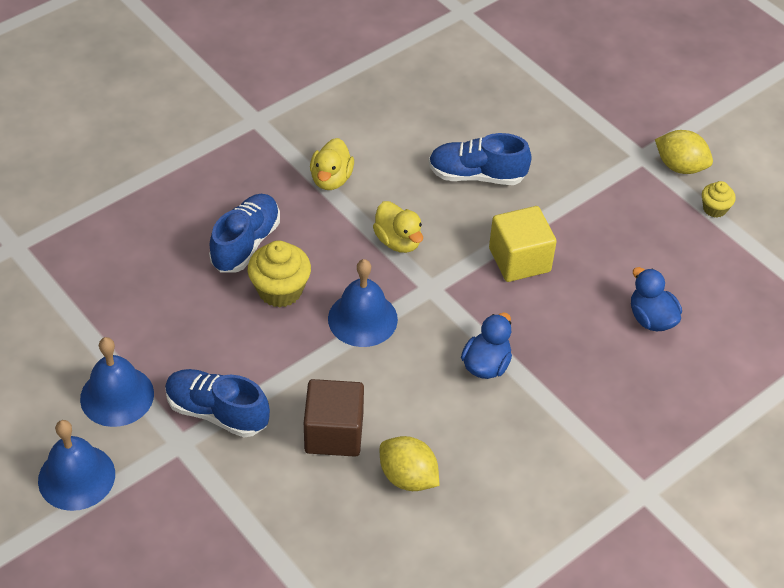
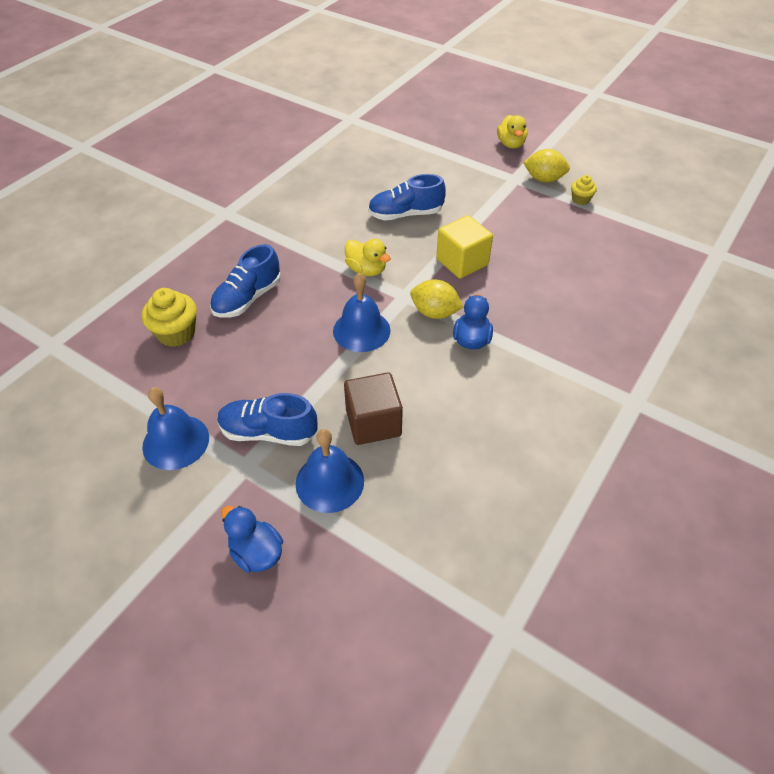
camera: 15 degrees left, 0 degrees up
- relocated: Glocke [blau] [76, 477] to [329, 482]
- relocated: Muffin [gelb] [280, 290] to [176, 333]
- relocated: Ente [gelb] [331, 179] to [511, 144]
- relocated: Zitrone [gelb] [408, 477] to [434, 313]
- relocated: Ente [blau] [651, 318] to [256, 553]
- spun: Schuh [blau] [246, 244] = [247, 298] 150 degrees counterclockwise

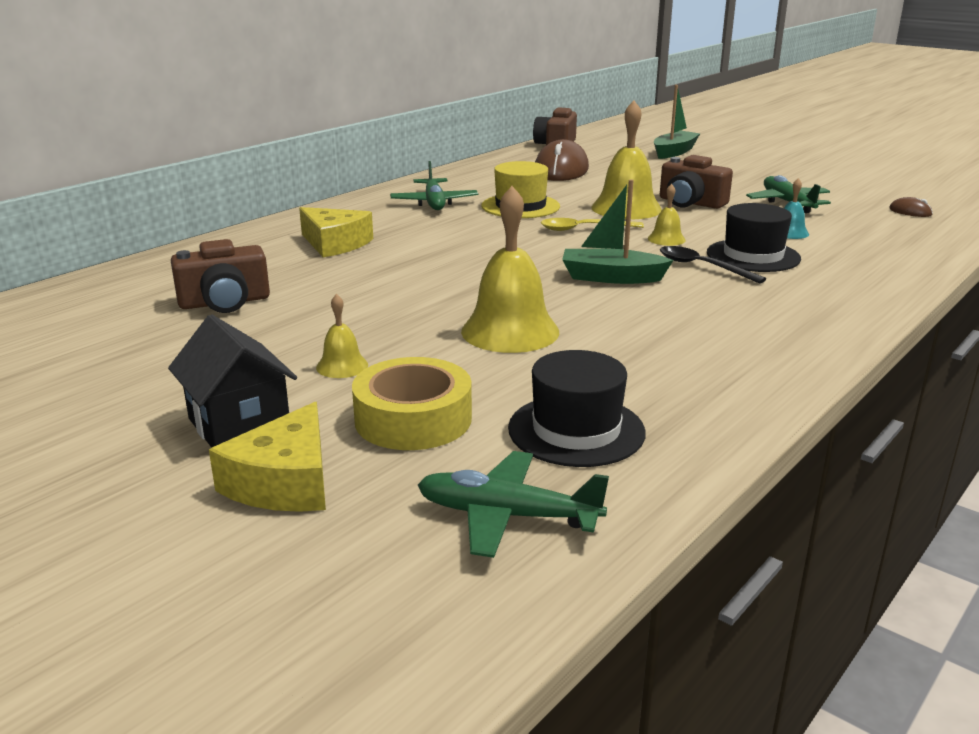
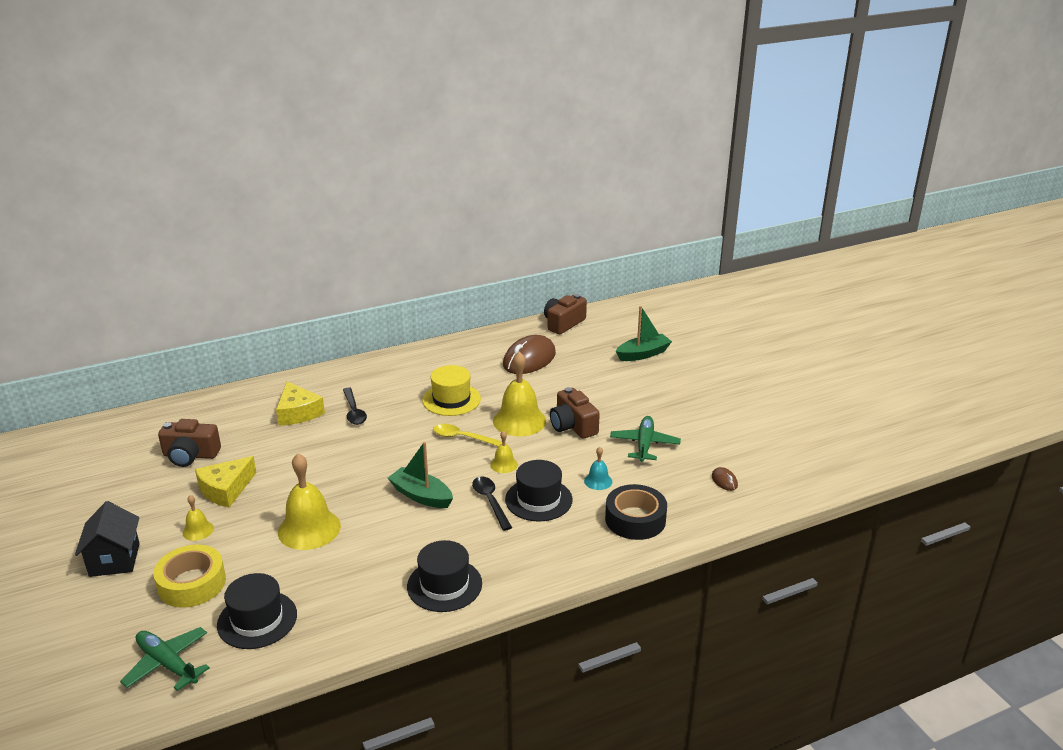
camera: 25 degrees right, 5 degrees up
- missing: Flugzeug [grün] [434, 203]
- appeared: Löffel [schwarz] [354, 411]
- appeared: Hut [schwarz] [444, 585]
- appeared: Klebeband [schwarz] [635, 519]
- relocated: Käse [gelb] [285, 482] to [226, 489]

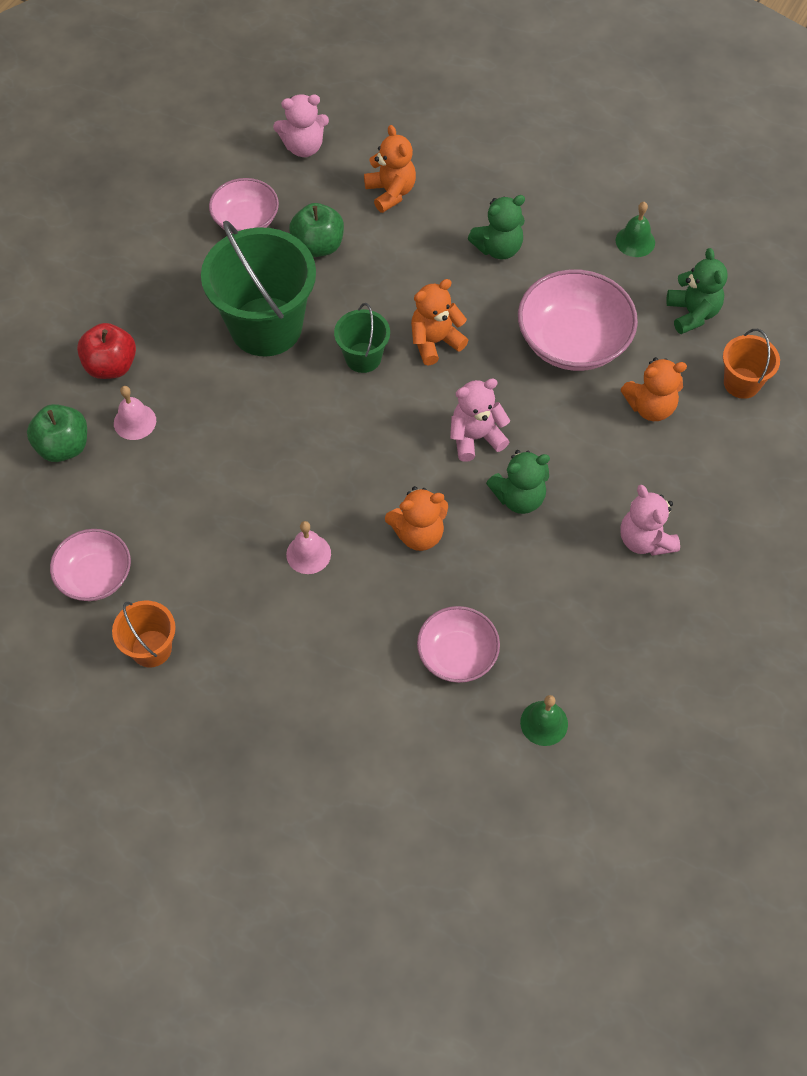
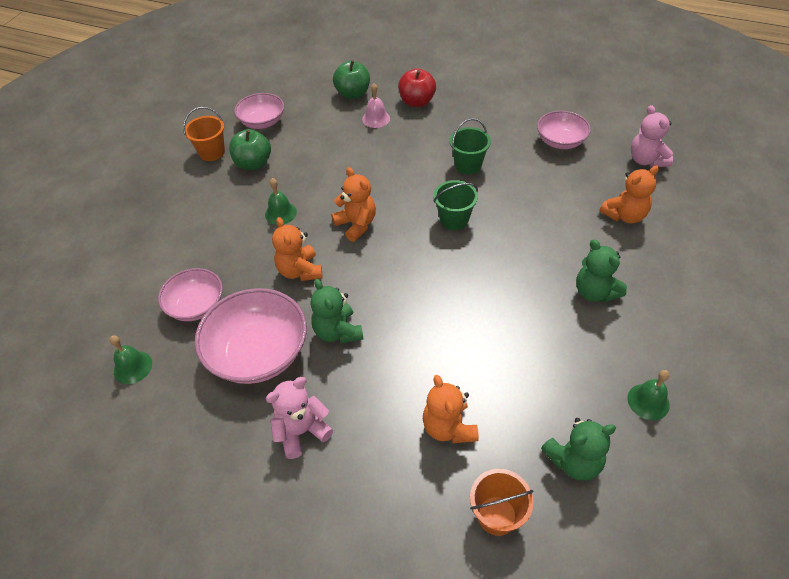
camera: 85 degrees right, 10 degrees down
- missing: Teddybär [rosa] [475, 437]
- relocated: Apfel [grün] [318, 246] to [253, 163]
- relocated: Teddybär [orange] [435, 342] to [356, 224]
- relocated: Schüssel [rosa] [573, 341] to [258, 353]
- colour: Glocke [rosa] [308, 554] to Glocke [grün] [280, 213]
- size: Eimer [grün] [266, 326] = [468, 165] x0.50

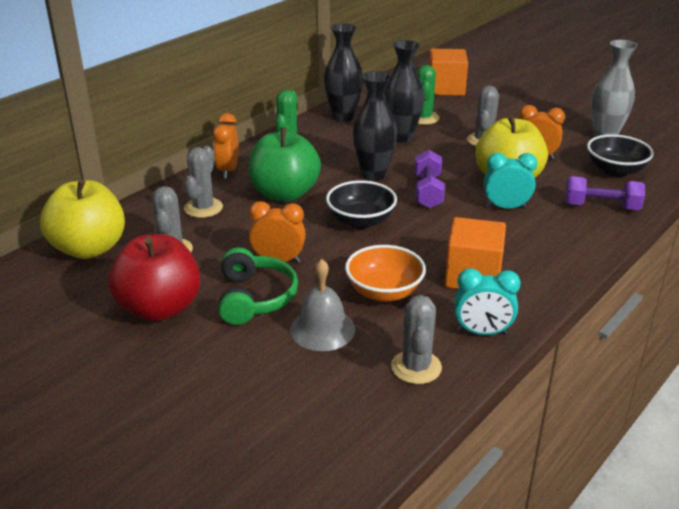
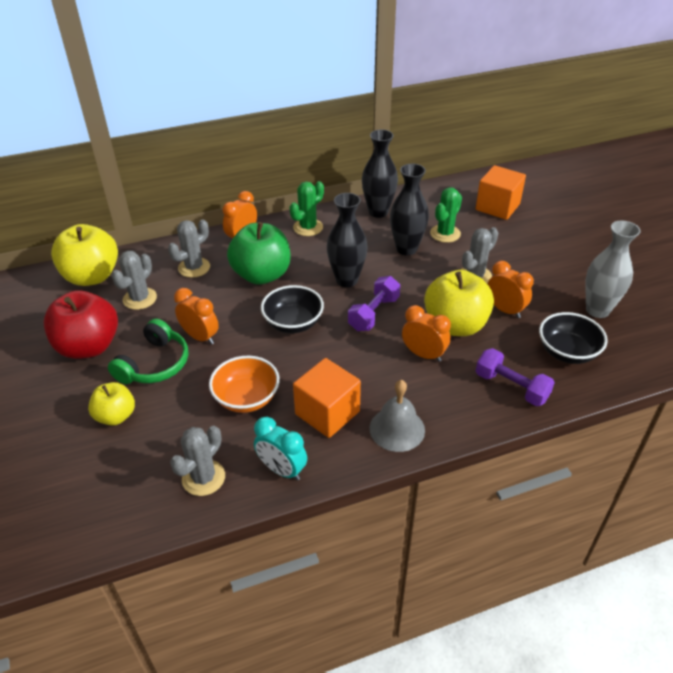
camera: 30 degrees right, 10 degrees up
- appeared: Apfel [gelb] [116, 416]
- relocated: Glocke [grau] [322, 329] to [397, 429]
- colour: Wecker [türkis] [506, 207] to Wecker [orange] [423, 354]

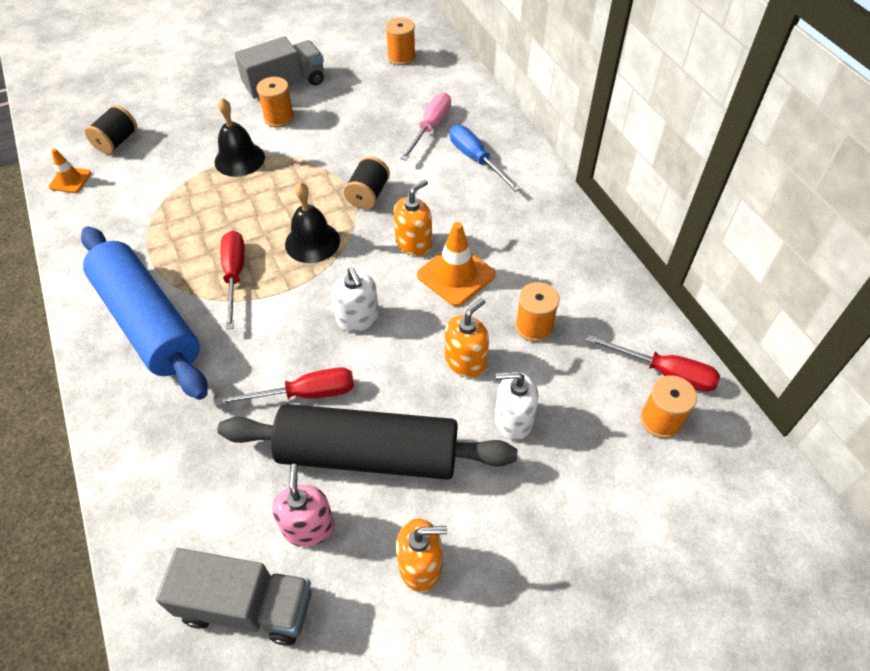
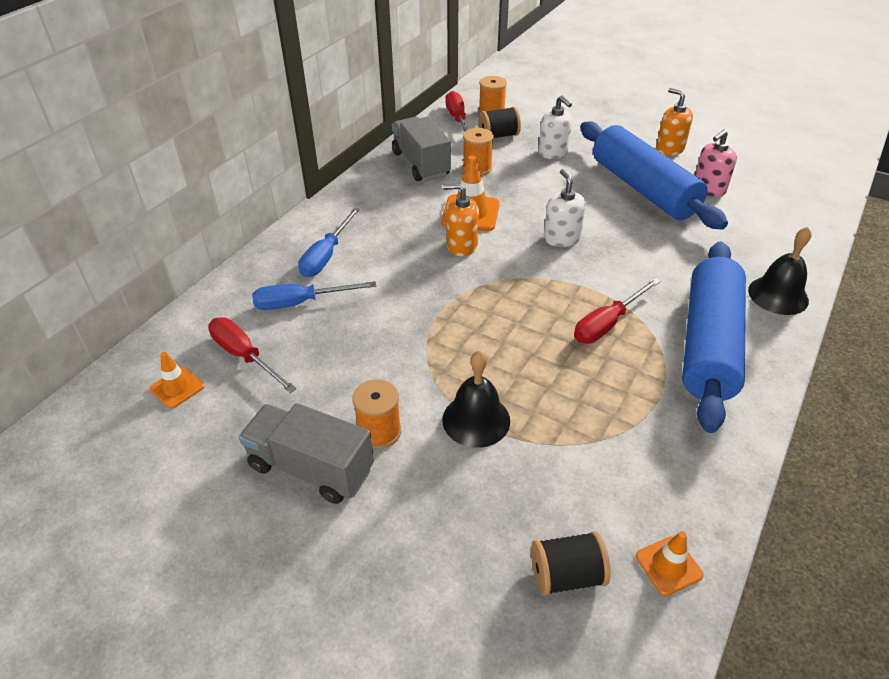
camera: 125 degrees left, 10 degrees down
- missing: Seifenspender [orange] [465, 361]
- relocated: Lastwagen [grau] [247, 606] to [421, 164]
- relocated: Schraubenzieher [rot] [305, 394] to [245, 356]
- relocated: Glocke [schwarz] [312, 242] to [778, 295]
- relocated: Garnrolle [schwarz] [368, 195] to [498, 136]
- exchanged: Garnrolle [orange] [401, 57] to Leitkegel [orange] [177, 387]
- colour: Nudelholz [schwarz] [368, 454] to Nudelholz [blau] [643, 189]
- colour: Schraubenzieher [rosa] [430, 127] to Schraubenzieher [blau] [301, 303]
- spun: Seifenspender [weiß] [358, 318] = [561, 238] 45 degrees counterclockwise

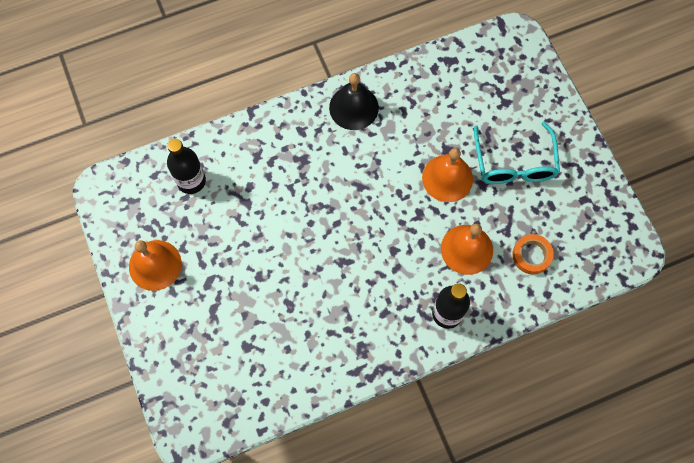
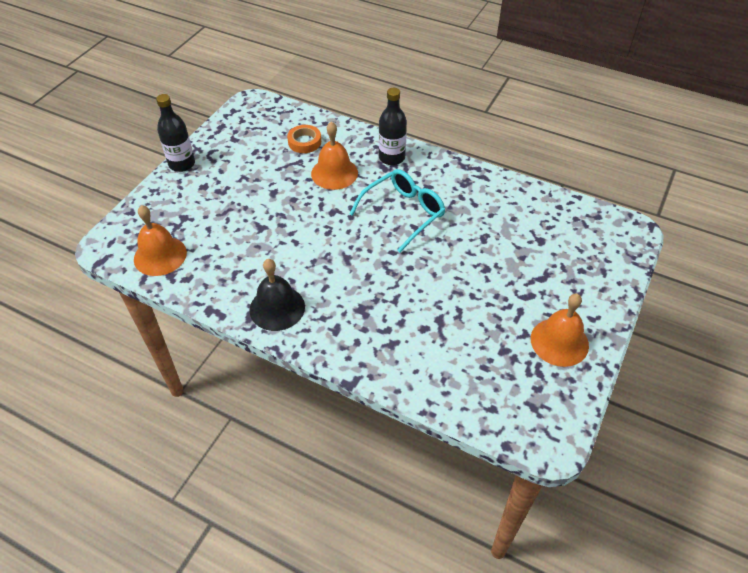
camera: 130 degrees left, 20 degrees down
- relocated: Flasche [schwarz] [191, 181] to [182, 164]
- relocated: Glocke [orange] [447, 178] to [160, 255]
- relocated: Brille [türkis] [514, 164] to [403, 213]

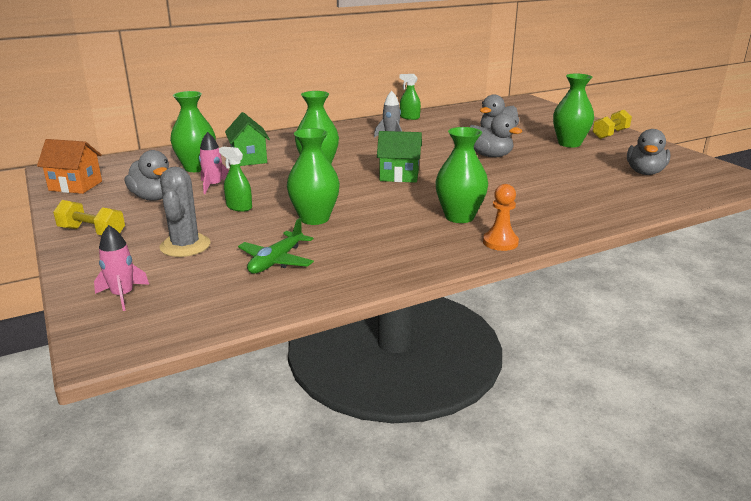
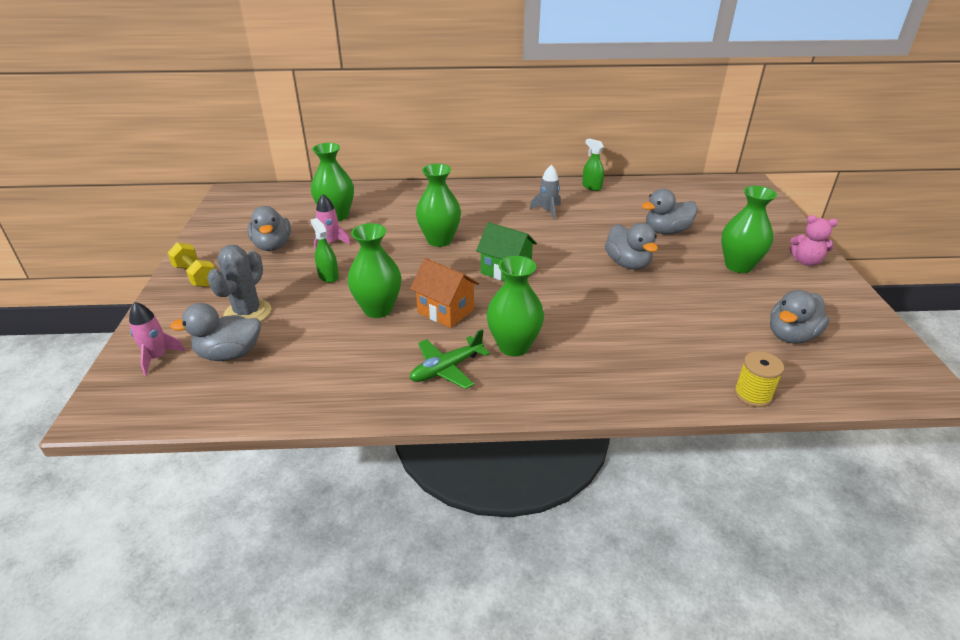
camera: 25 degrees right, 10 degrees up
- missing: Haus [grün] [249, 159]
- missing: Bauer [orange] [500, 242]
- appeared: Ente [grau] [229, 354]
- appeared: Garnrolle [gelb] [752, 394]
- relocated: Haus [orange] [75, 186] to [445, 311]
- relocated: Flugzeug [grün] [276, 261] to [446, 369]
- exchanged: Hantel [gelb] [610, 134] to Teddybär [rosa] [806, 261]

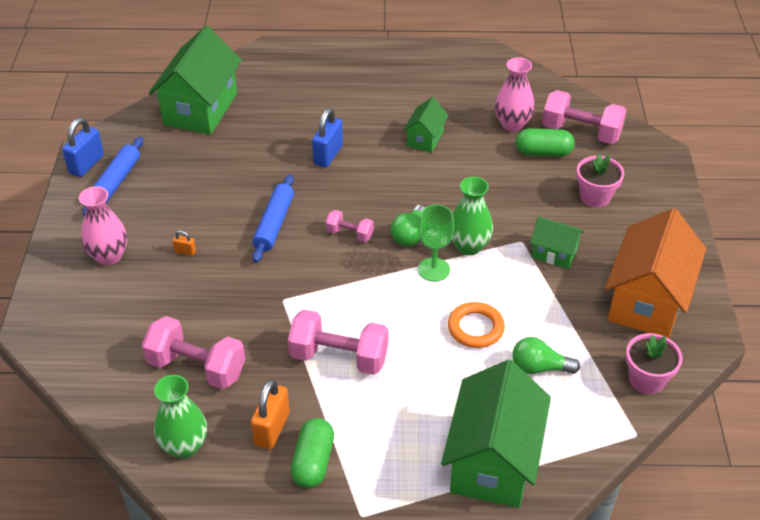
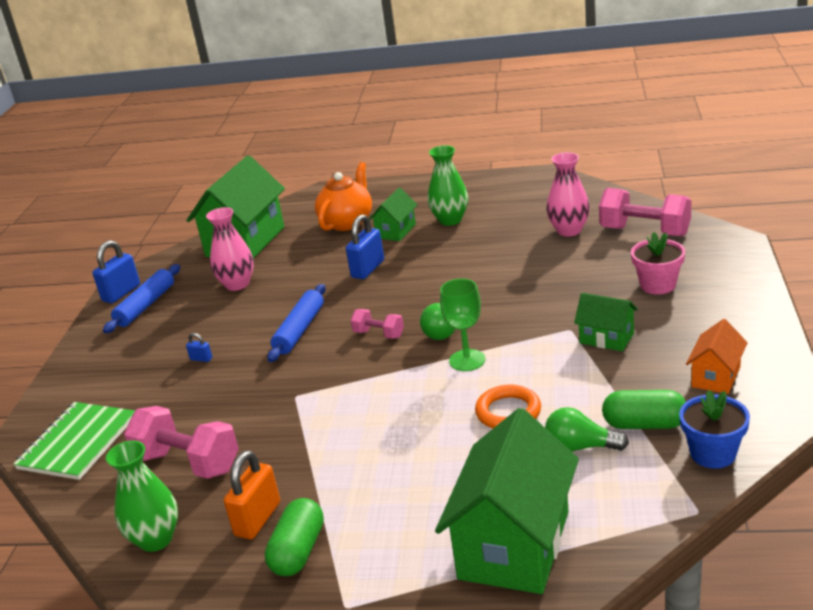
camera: 10 degrees right, 15 degrees down
- missing: Hantel [rosa] [339, 357]
- appeared: Notizbuch [grün] [78, 443]
- appeared: Teekanne [orange] [347, 222]
- relocated: Vase [rosa] [109, 256] to [237, 284]
- relocated: Haus [grün] [425, 139] to [396, 231]
- relocated: Vase [grün] [469, 246] to [450, 220]
- relocated: Kapsel [grün] [543, 152] to [644, 424]
- colour: Vorhängeschloss [orange] [185, 251] to Vorhängeschloss [blau] [201, 359]
- colour: Blumentopf [rosa] [647, 379] to Blumentopf [blau] [713, 454]
- size: Haus [orange] [647, 301] = [716, 377] x0.50

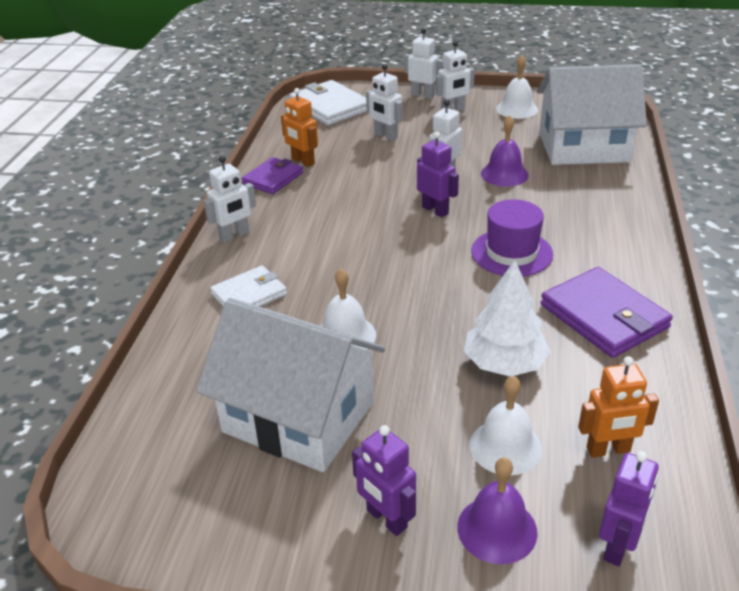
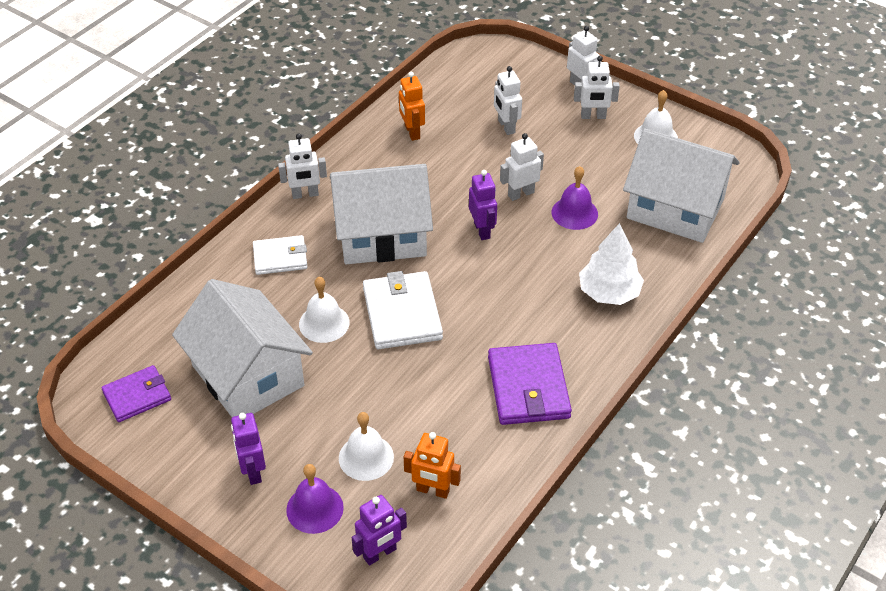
camera: 25 degrees right, 10 degrees up
- missing: Hut [lila] [511, 253]
- appeared: Haus [weiß] [382, 235]
- relocated: Geldbörse [lila] [273, 178] to [137, 396]
- relocated: Geldbörse [weiß] [330, 107] to [402, 313]
- relocated: Baum [weiß] [504, 364] to [609, 292]

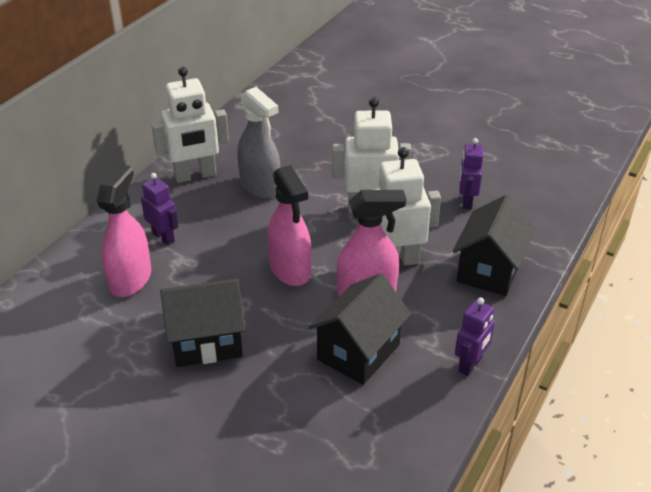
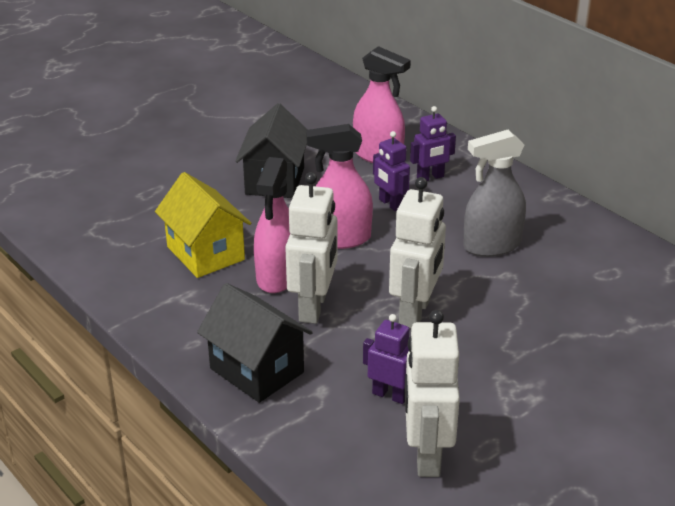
camera: 110 degrees right, 5 degrees down
- relocated: Roboter [weiß] [195, 175] to [426, 455]
- relocated: Roboter [lila] [470, 365] to [390, 204]
- colour: Haus [schwarz] [358, 352] to Haus [gelb] [205, 253]

